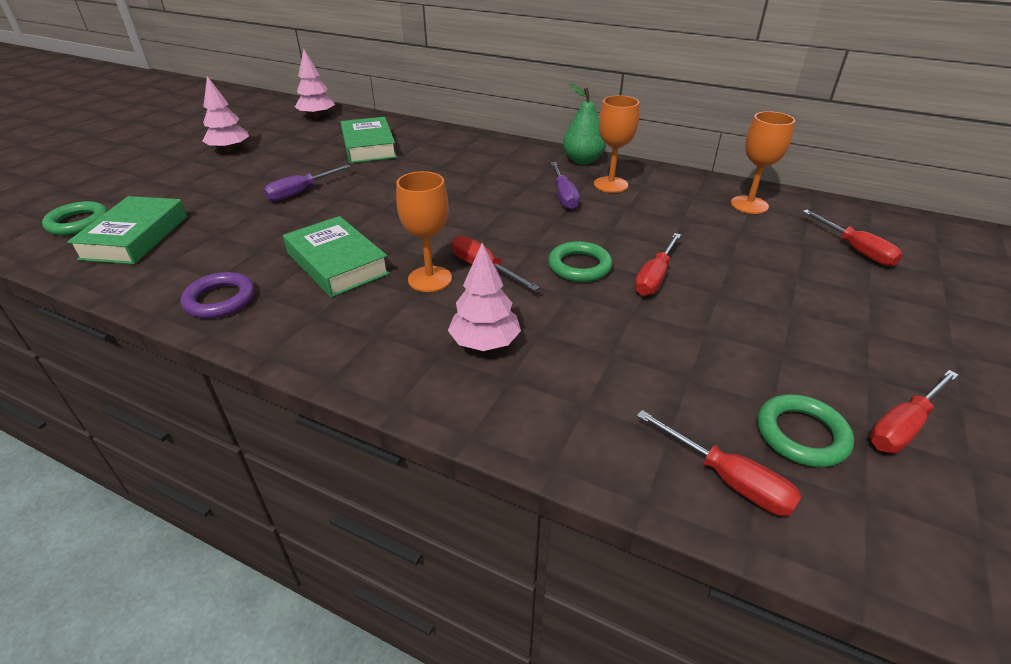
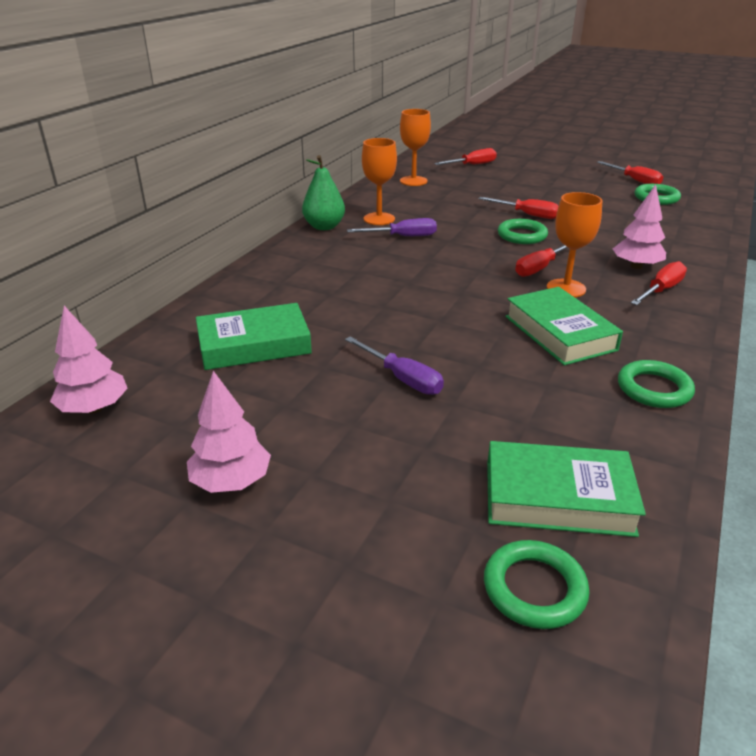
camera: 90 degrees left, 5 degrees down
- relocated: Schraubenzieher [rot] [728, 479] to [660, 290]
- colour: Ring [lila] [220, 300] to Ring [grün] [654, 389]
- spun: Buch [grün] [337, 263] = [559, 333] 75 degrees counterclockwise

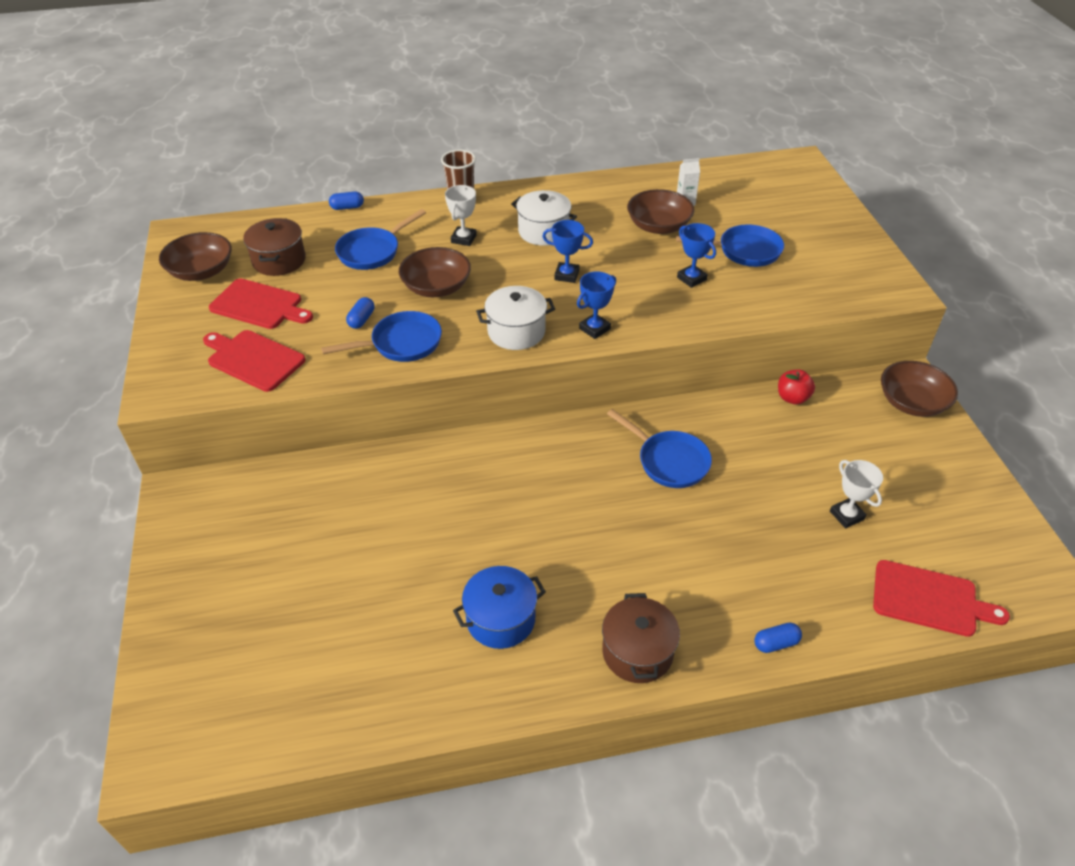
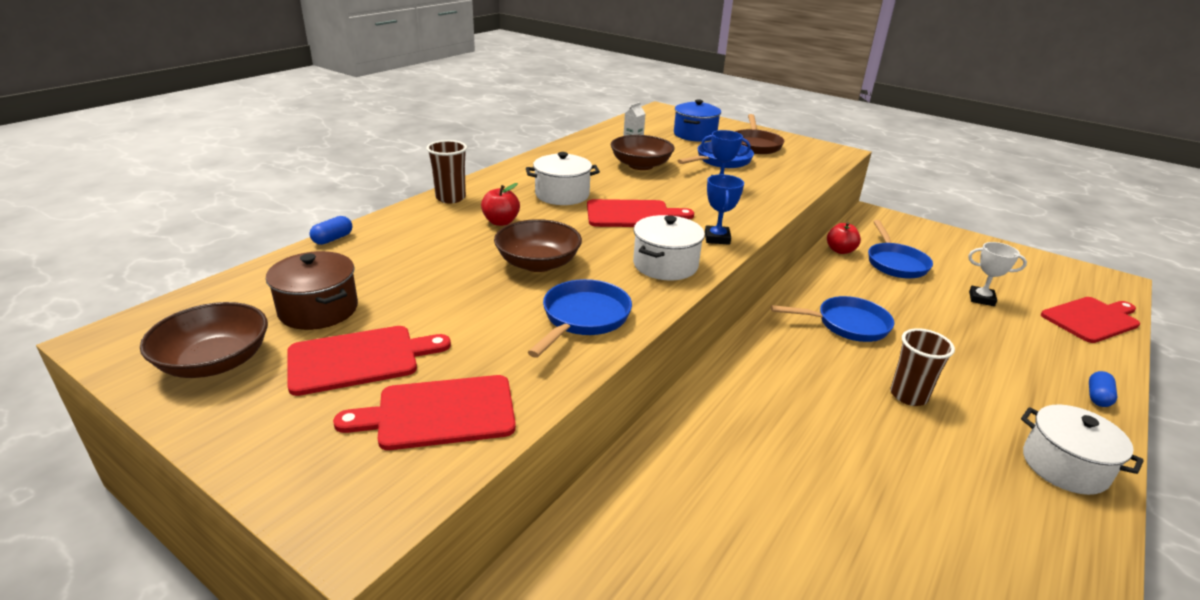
camera: 45 degrees left, 15 degrees down
- missing: Kapsel [blau] [362, 320]
- missing: Schüssel [braun] [912, 402]
- appeared: Pfanne [braun] [755, 145]
- appeared: Becher [braun] [908, 396]
- relocated: Pfanne [blau] [372, 251] to [895, 263]
- relocated: Kochtopf [blau] [501, 619] to [695, 135]
- exchanged: Pokal [weiß] [463, 239] to Apfel [rot] [501, 222]
- exchanged: Pokal [blau] [566, 275] to Schneidebrett [rot] [632, 214]
- colour: Kochtopf [braun] [637, 652] to Kochtopf [weiß] [1064, 466]

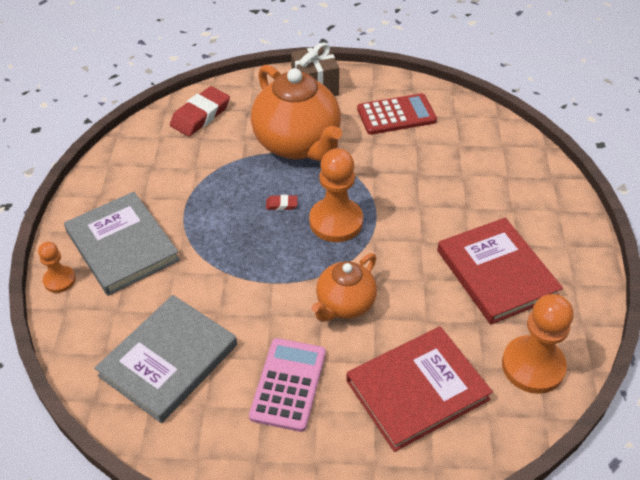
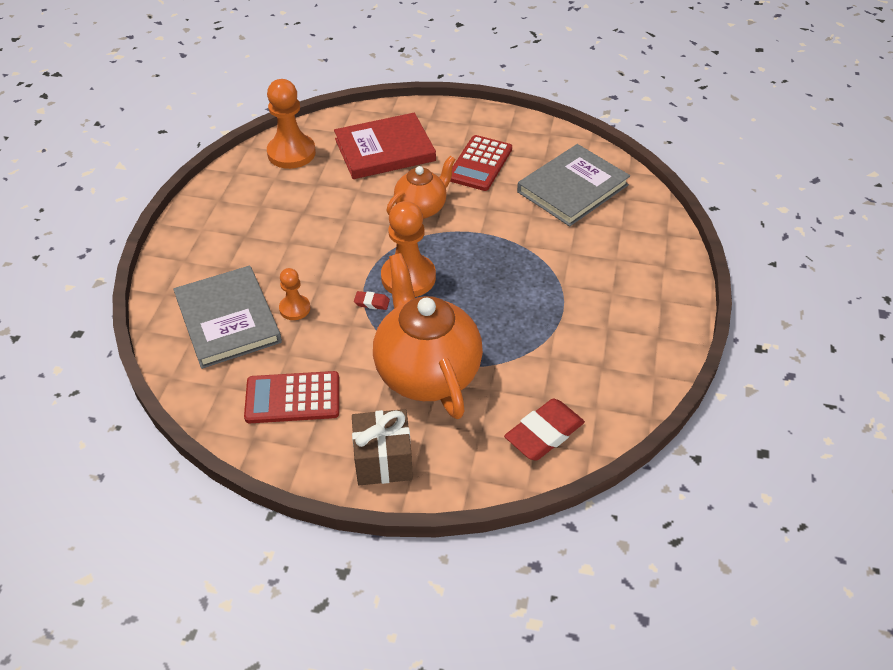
camera: 170 degrees left, 0 degrees up
- missing: Buch [rot] [496, 273]
- relocated: Bauer [orange] [59, 280] to [295, 308]
- relocated: Buch [grau] [122, 246] to [228, 320]
- relocated: Radiergummi [rot] [281, 204] to [372, 302]
- colour: Taschenrechner [rosa] [288, 384] to Taschenrechner [rot] [479, 164]

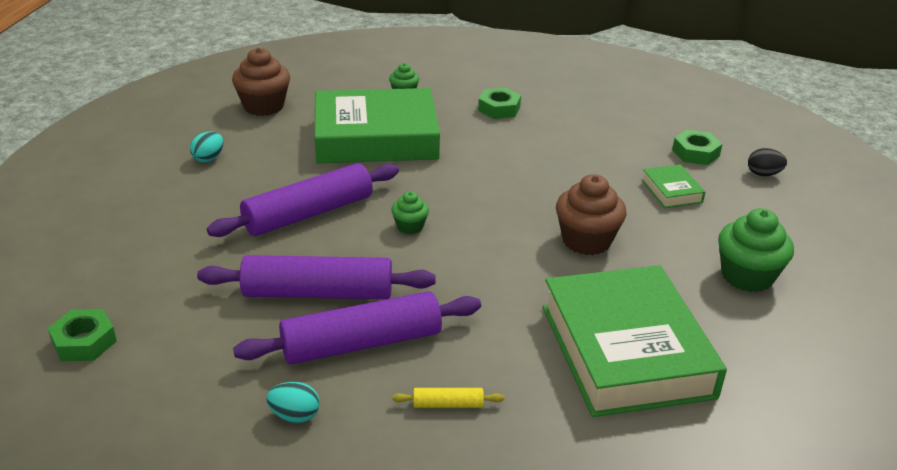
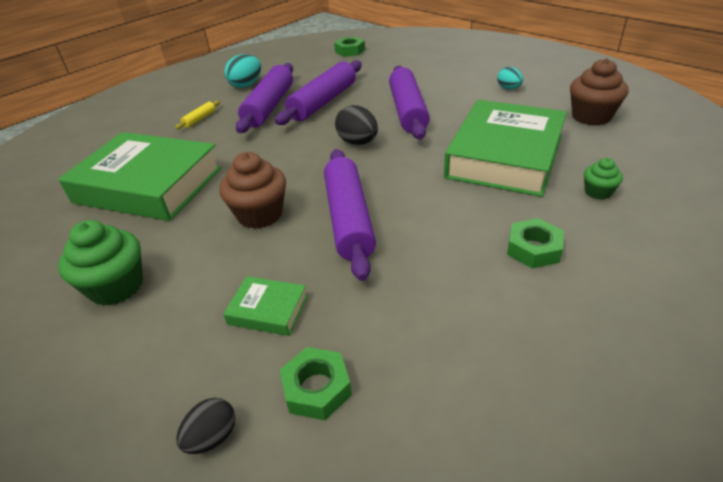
camera: 125 degrees right, 5 degrees up
- appeared: Nudelholz [lila] [348, 219]
- exchanged: Muffin [grün] [410, 227] to Ei [schwarz] [358, 142]
- size: Ei [türkis] [295, 415] = [246, 85] x1.54

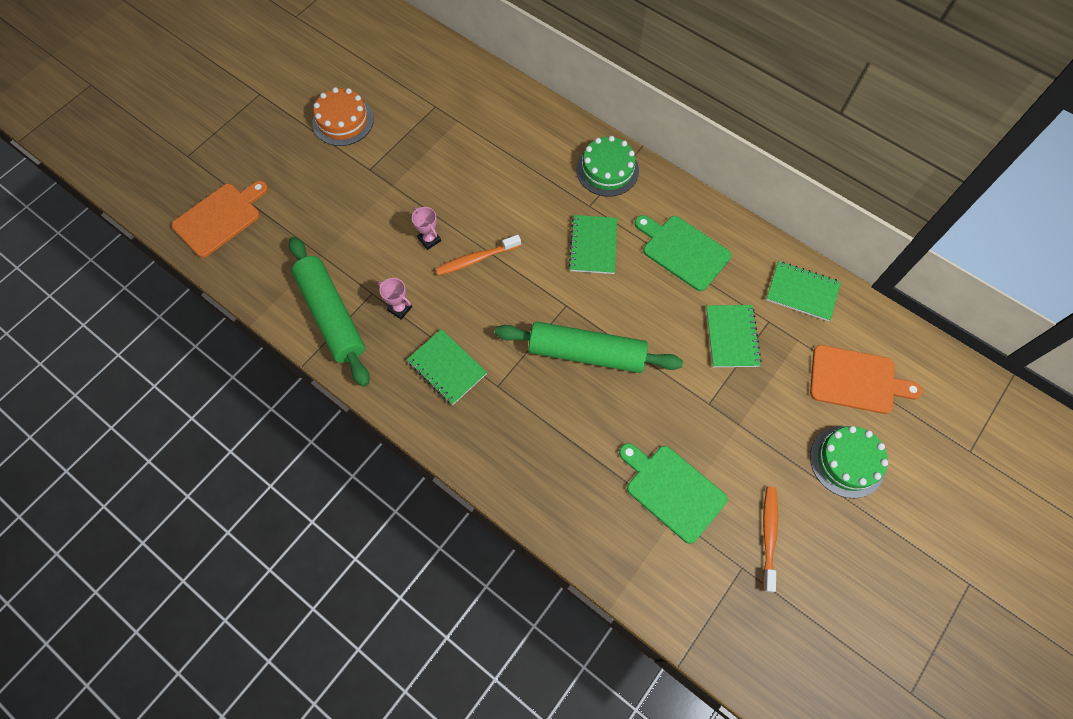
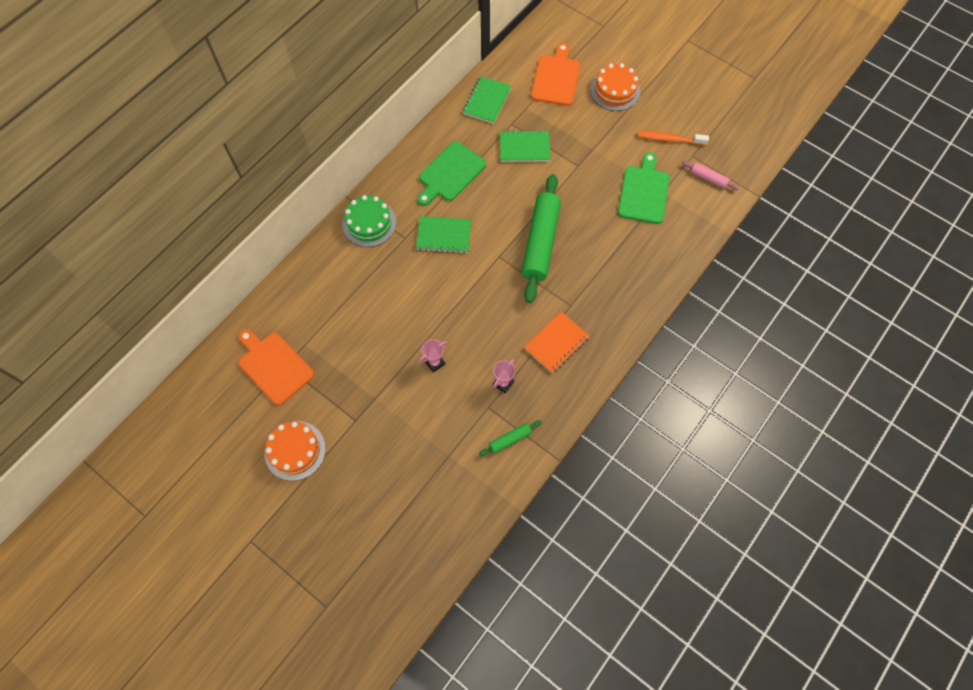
camera: 90 degrees left, 0 degrees up
- missing: Zahnbürste [orange] [476, 259]
- appeared: Nudelholz [rosa] [708, 178]
- relocated: Schneidebrett [orange] [220, 218] to [274, 366]
- colour: Notizbuch [grün] [447, 367] to Notizbuch [orange] [556, 343]
- colour: Kuchen [grün] [847, 461] to Kuchen [orange] [615, 90]
- spun: Schneidebrett [grün] [672, 490] = [644, 192] 150 degrees clockwise
- size: Nudelholz [grün] [332, 315] = [510, 439] x0.44

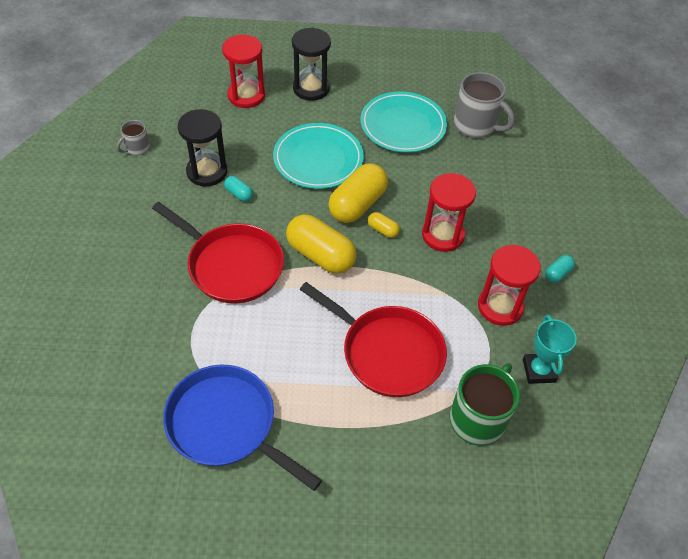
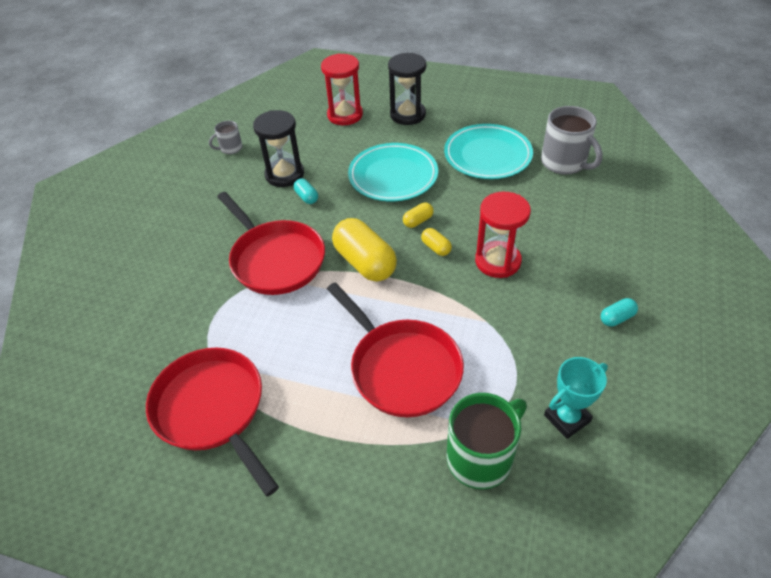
camera: 20 degrees right, 5 degrees down
- missing: Sanduhr [rot] [500, 307]
- colour: Pfanne [blau] [226, 424] to Pfanne [rot] [212, 410]
- spun: Pokal [türkis] [539, 370] = [567, 418] 45 degrees clockwise
- size: Kapsel [gelb] [357, 205] = [418, 221] x0.46

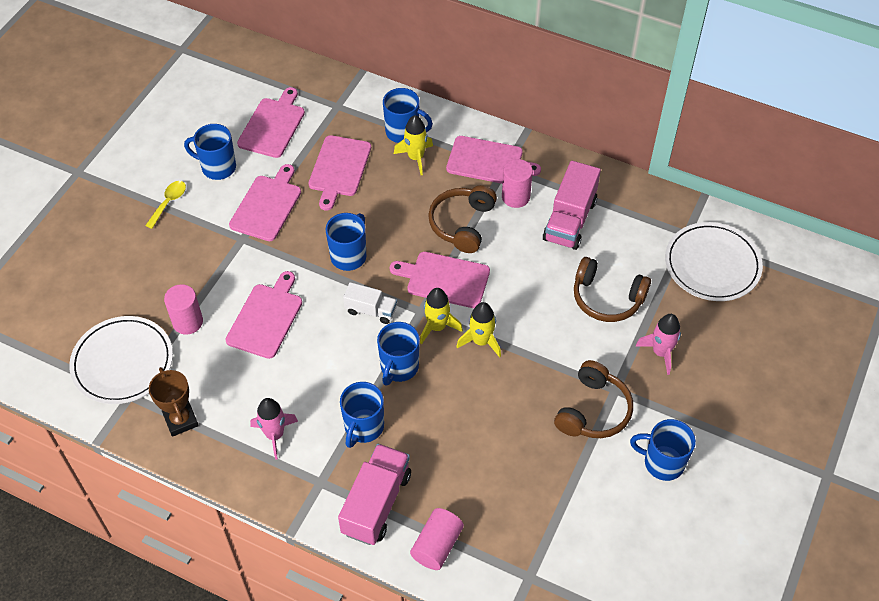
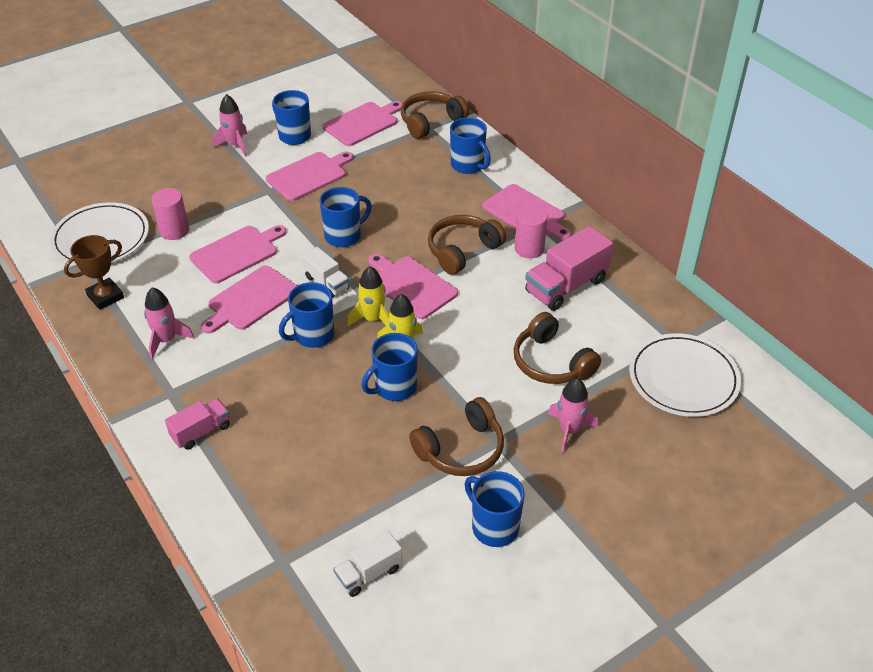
camera: 30 degrees right, 10 degrees down
- missing: Rakete [gelb] [415, 158]
- missing: Vollzylinder [rosa] [437, 545]
- appeared: Lastwagen [weiß] [369, 573]
- appeared: Kopfhörer [braun] [431, 122]
- relocated: Schneidebrett [rosa] [339, 169] to [250, 300]
- relocated: Tasse [blau] [363, 427] to [394, 387]
- exchanged: Löffel [gelb] [168, 203] to Rakete [rosa] [235, 145]
- spun: Pokal [braun] [181, 420] = [105, 297] 45 degrees clockwise
- size: Lastwagen [rosa] [376, 503] = [201, 432] x0.59

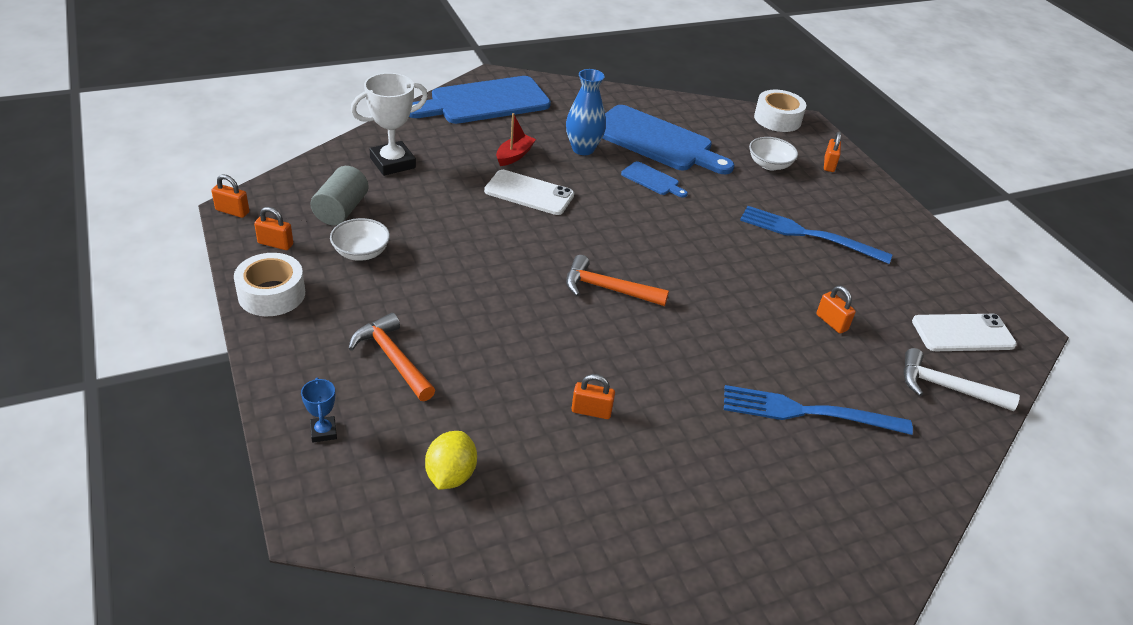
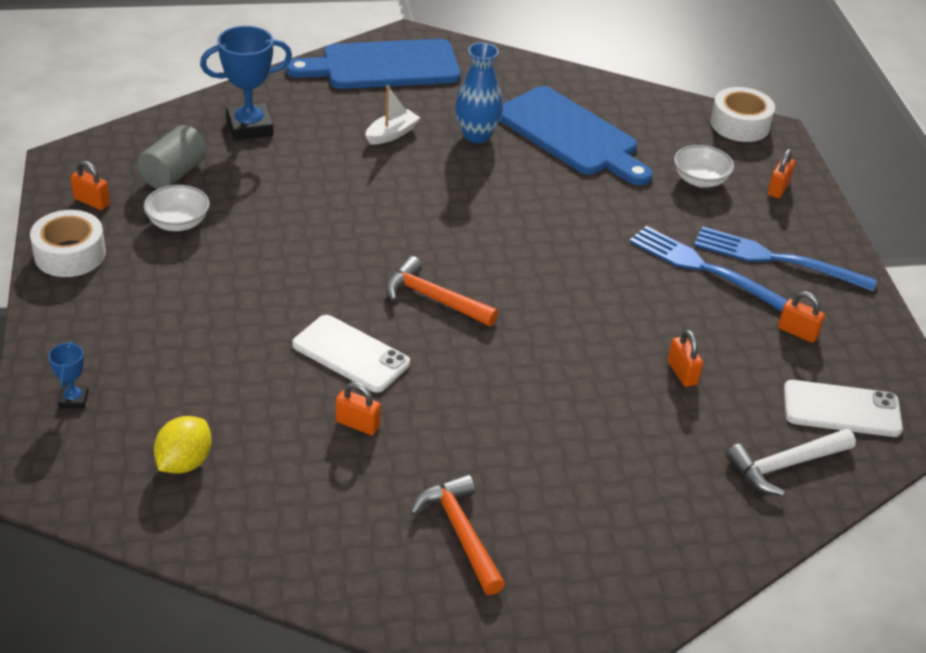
camera: 15 degrees right, 0 degrees up
- missing: Schneidebrett [blau] [652, 180]
- relocated: Vorhängeschloss [orange] [232, 211] to [797, 332]
- relocated: Hammer [orange] [392, 358] to [460, 533]
- relocated: Handy [weiß] [529, 193] to [350, 354]
- relocated: Gabel [blau] [807, 412] to [776, 259]
- colour: Pokal [weiß] [392, 163] to Pokal [blau] [249, 127]
- colour: Boot [rot] [514, 156] to Boot [weiß] [392, 134]
- spun: Hammer [weiß] [946, 387] = [785, 466] 60 degrees counterclockwise

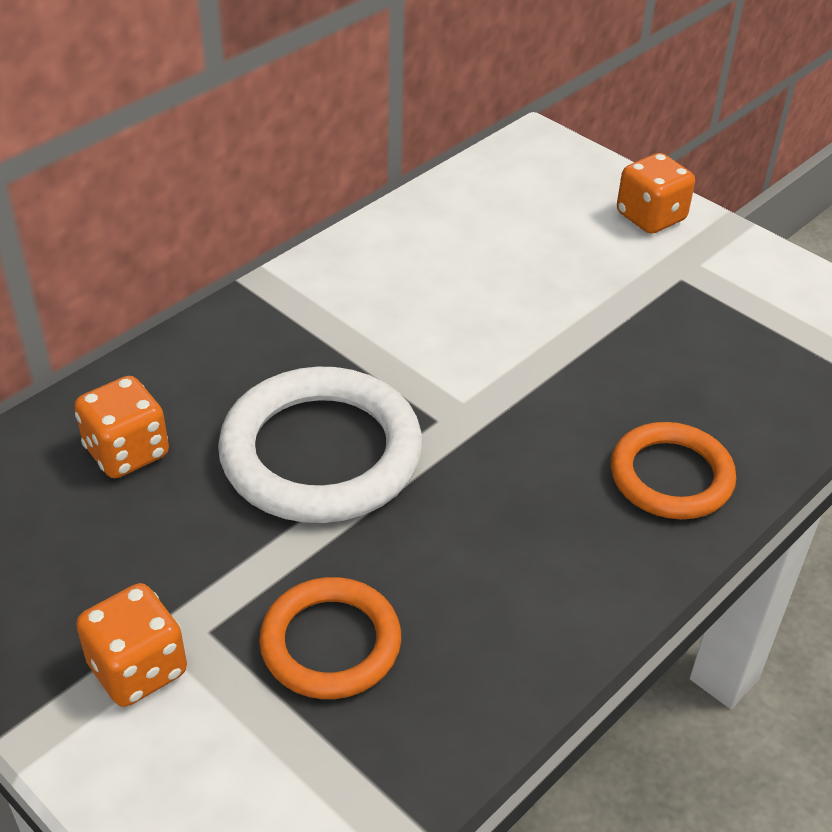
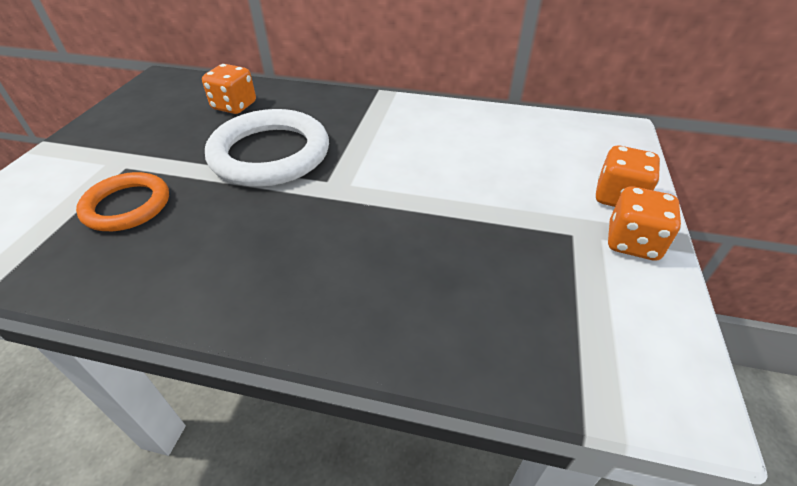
camera: 60 degrees right, 0 degrees up
- missing: Ring [orange] [671, 476]
- relocated: Spielwürfel [orange] [138, 669] to [632, 243]

